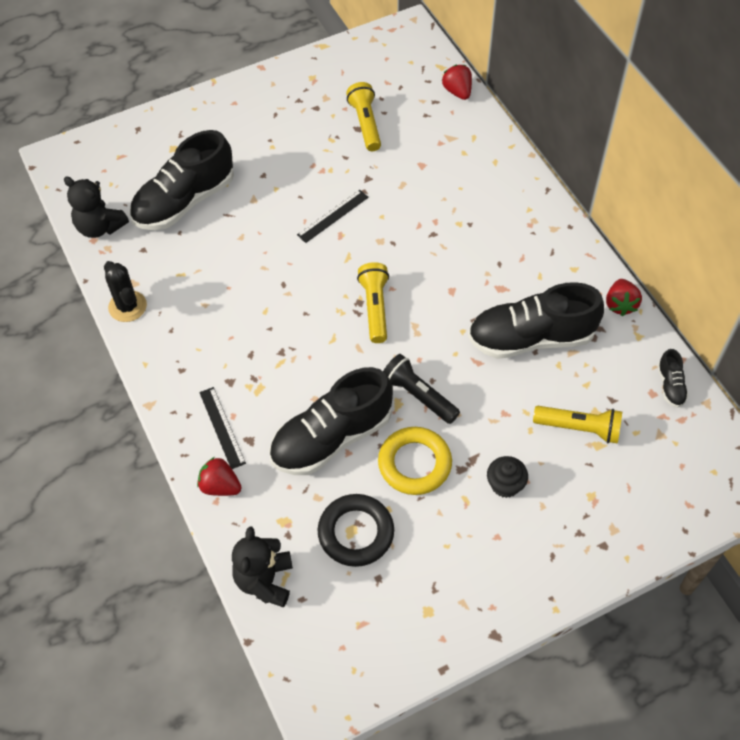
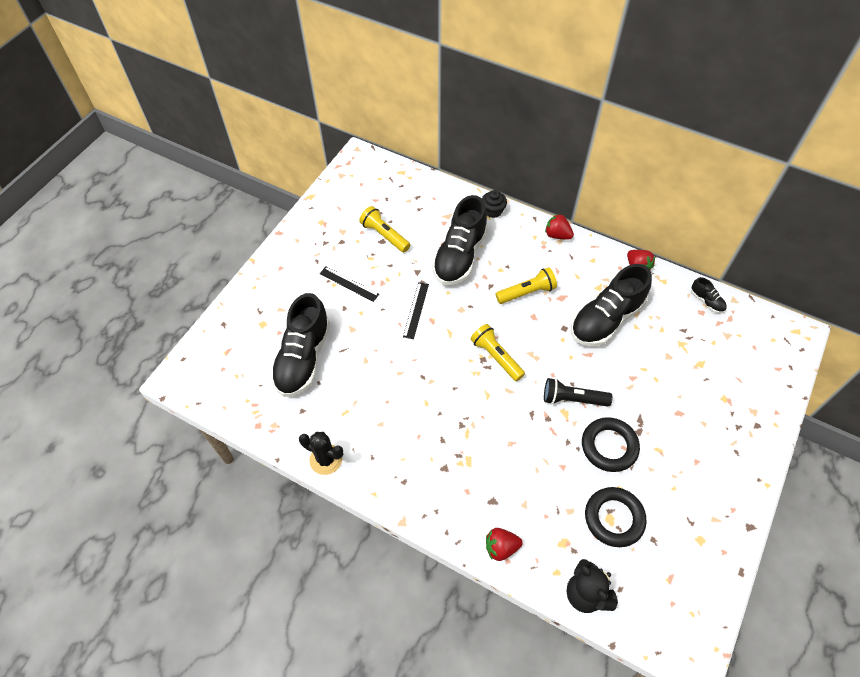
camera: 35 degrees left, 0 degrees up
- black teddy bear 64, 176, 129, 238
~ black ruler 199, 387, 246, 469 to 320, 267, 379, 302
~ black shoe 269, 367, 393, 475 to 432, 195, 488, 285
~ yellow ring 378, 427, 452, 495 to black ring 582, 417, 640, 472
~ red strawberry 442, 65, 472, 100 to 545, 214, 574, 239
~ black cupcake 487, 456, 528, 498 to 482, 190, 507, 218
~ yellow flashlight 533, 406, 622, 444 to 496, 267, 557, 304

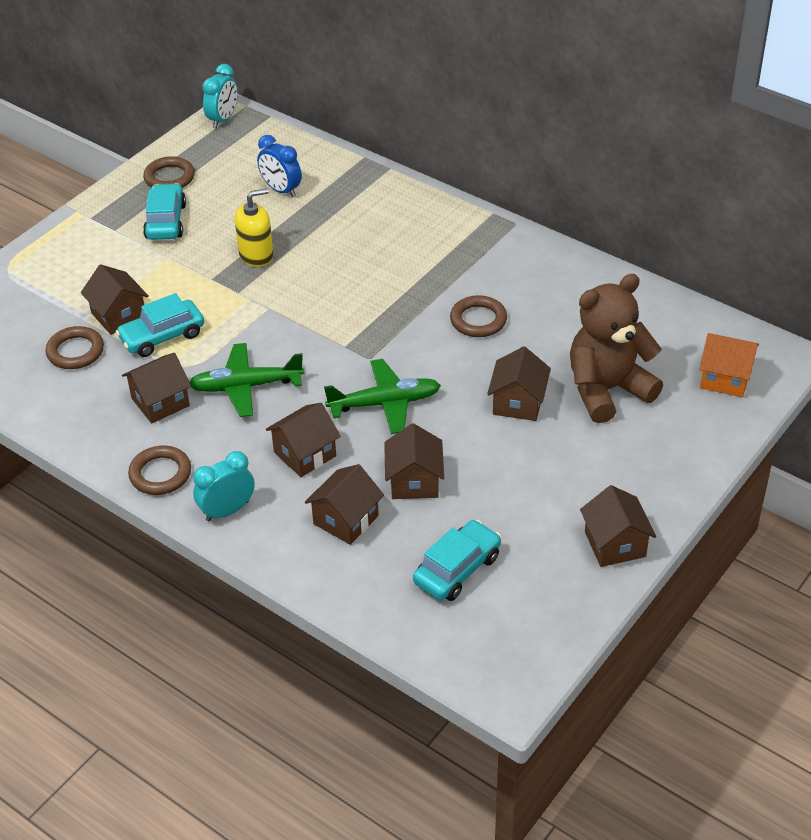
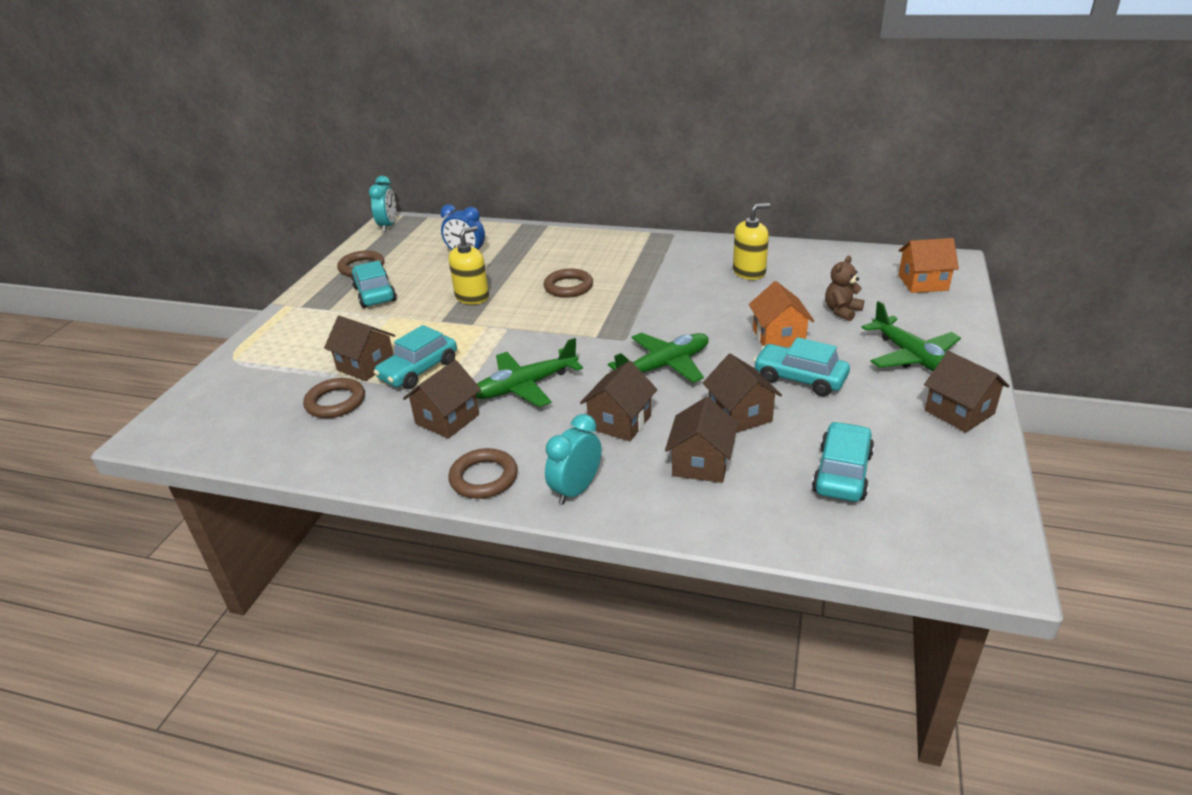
camera: 20 degrees left, 10 degrees down
~ brown ring 450, 295, 507, 337 to 544, 269, 593, 298
~ brown house 487, 346, 551, 421 to orange house 749, 281, 814, 348
~ brown teddy bear 570, 274, 663, 423 = 825, 256, 864, 321 x0.47
+ yellow soap dispenser 733, 203, 770, 280
+ turquoise car 753, 337, 850, 396
+ green plane 861, 301, 961, 371

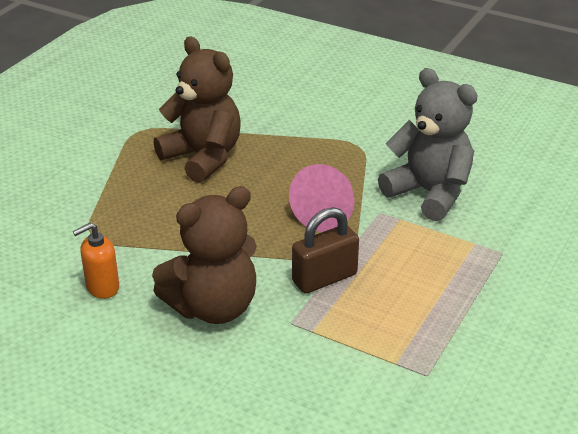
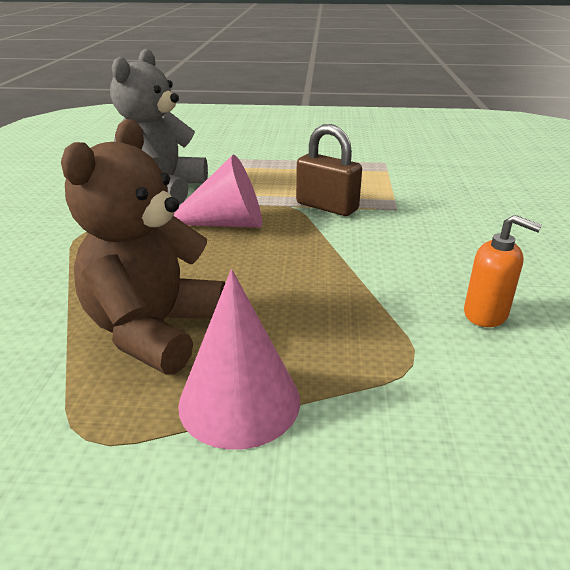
camera: 115 degrees left, 5 degrees down
- brown teddy bear 152, 186, 257, 324
+ pink cone 178, 269, 300, 450

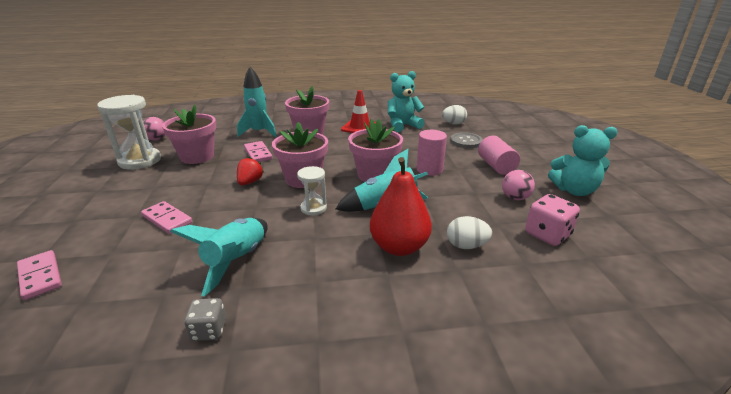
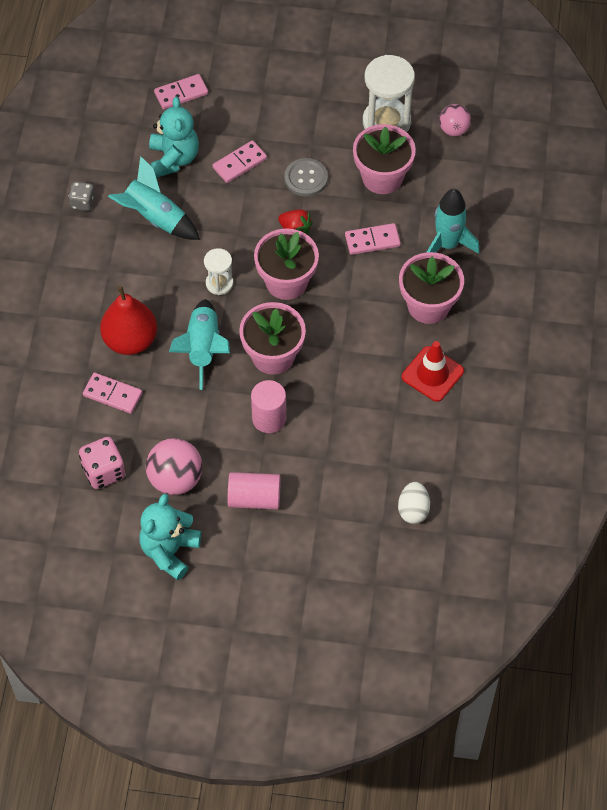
camera: 105 degrees right, 30 degrees up
~ turquoise teddy bear 388, 71, 425, 132 to 149, 97, 199, 178
~ white egg 447, 216, 492, 249 to pink domino 83, 373, 142, 414
~ grey button 450, 132, 483, 148 to 284, 158, 328, 197
~ pink ball 502, 170, 535, 200 = 146, 438, 203, 495 x1.59

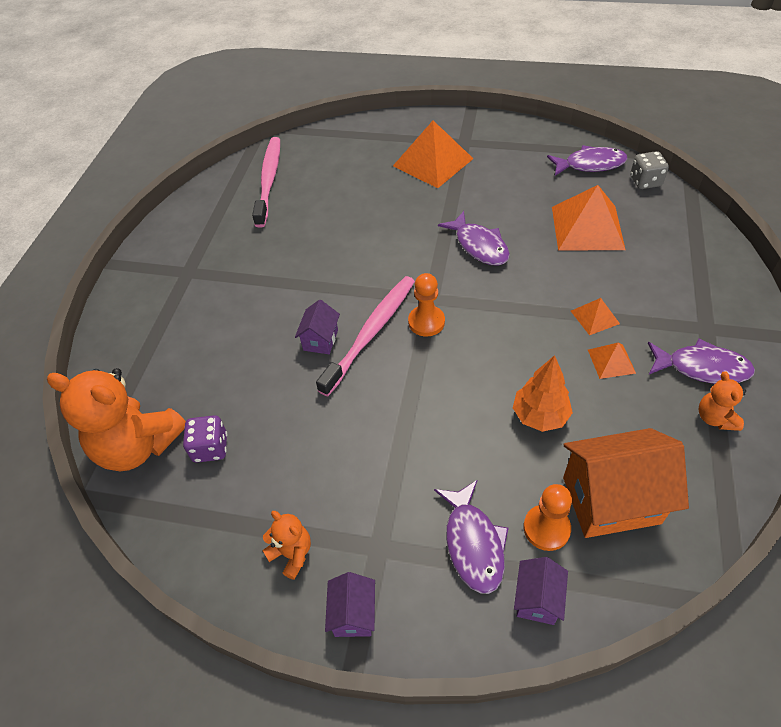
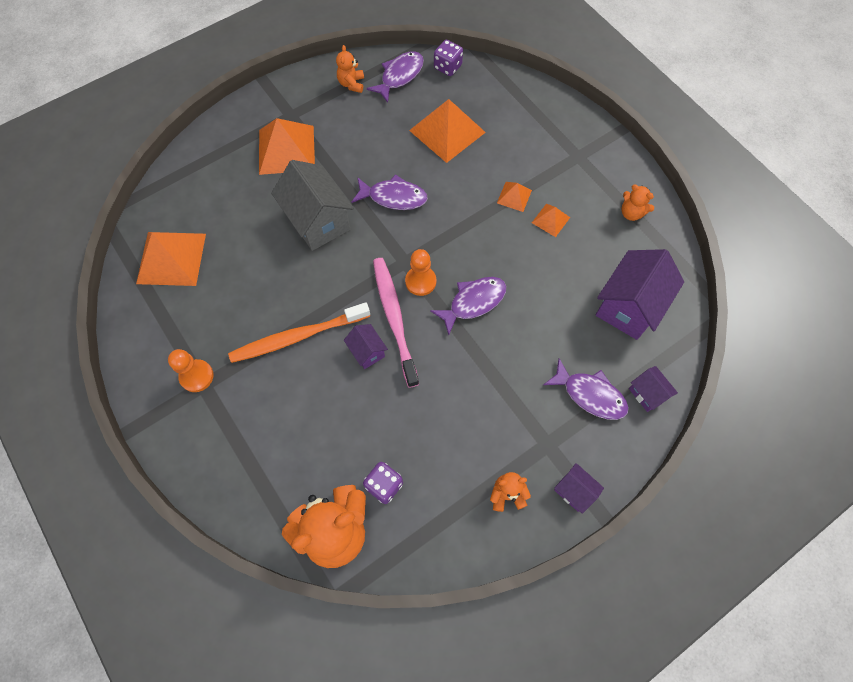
camera: 50 degrees left, 15 degrees up
~ pink toothbrush 252, 137, 280, 228 to orange pyramid 136, 232, 206, 286
- orange tree 513, 355, 573, 432
~ orange pawn 523, 484, 572, 551 to 168, 349, 213, 392
~ orange house 563, 428, 689, 538 to purple house 596, 249, 684, 340
~ grey dice 630, 151, 669, 189 to purple dice 434, 40, 463, 76
~ purple fish 648, 338, 755, 384 to 430, 277, 506, 335
+ orange toothbrush 228, 302, 370, 363
+ grey house 271, 160, 354, 251
+ orange teddy bear 336, 45, 364, 93

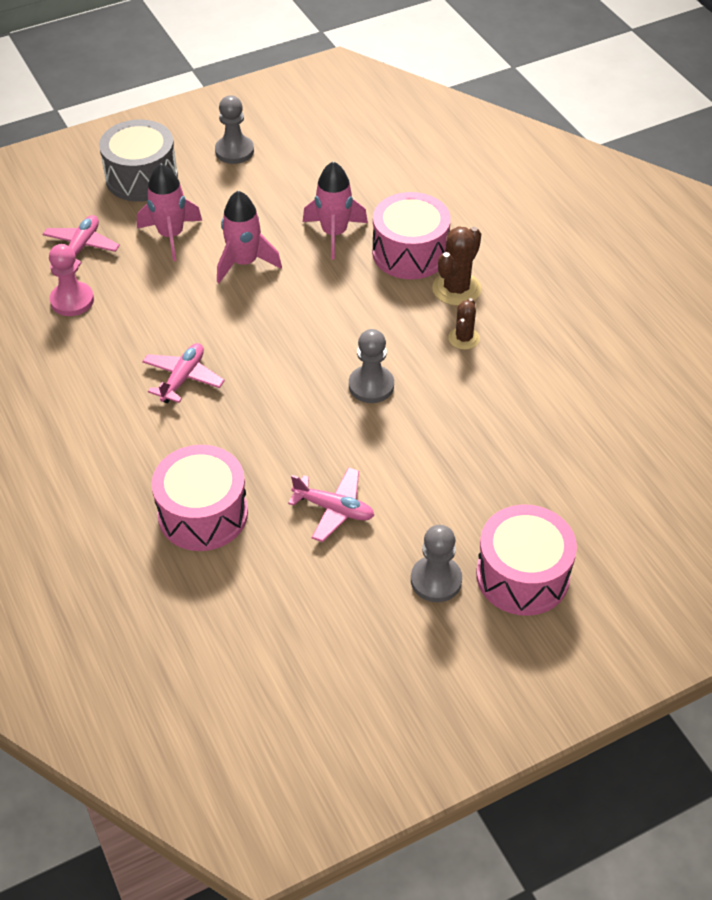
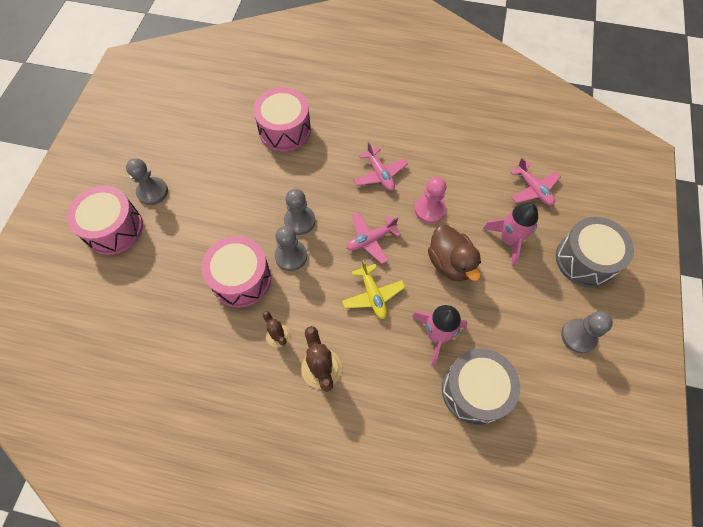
camera: 130 degrees right, 15 degrees up
~ pink pawn 49, 244, 94, 316 to 415, 177, 446, 223
~ pink rocket 217, 191, 282, 283 to brown duck 428, 225, 481, 282
~ pink plane 288, 467, 374, 542 to 346, 212, 401, 264
~ pink drum 372, 192, 451, 279 to 201, 236, 271, 307
+ grey pawn 284, 189, 316, 235
+ yellow plane 342, 260, 405, 319
+ grey drum 442, 349, 520, 425

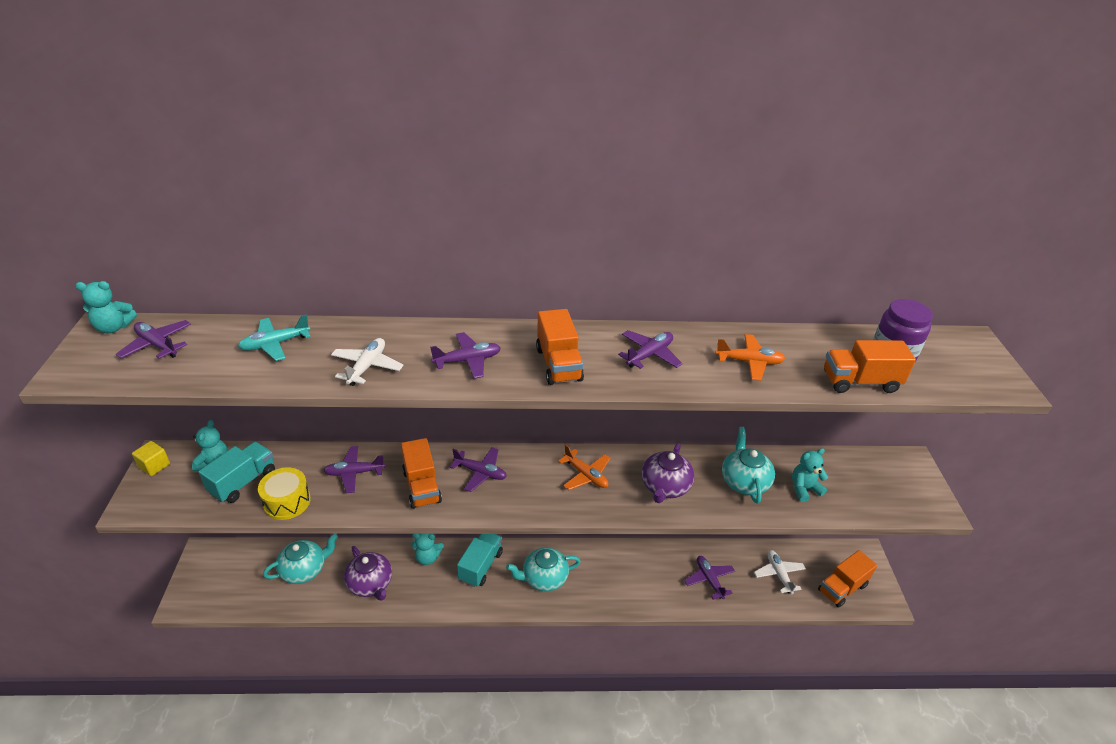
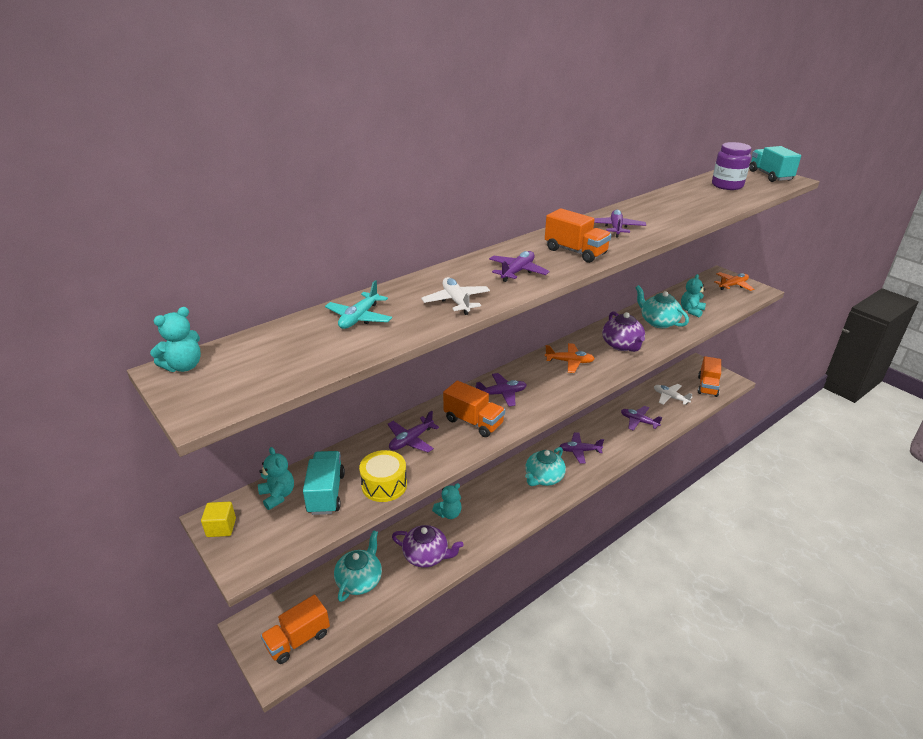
camera: 35 degrees left, 5 degrees down
~ purple plane 116, 320, 191, 359 to 559, 433, 604, 463
~ turquoise truck 457, 534, 503, 587 to 749, 146, 801, 182
~ orange plane 715, 334, 785, 381 to 715, 272, 754, 291
~ orange truck 824, 340, 916, 393 to 261, 595, 330, 664

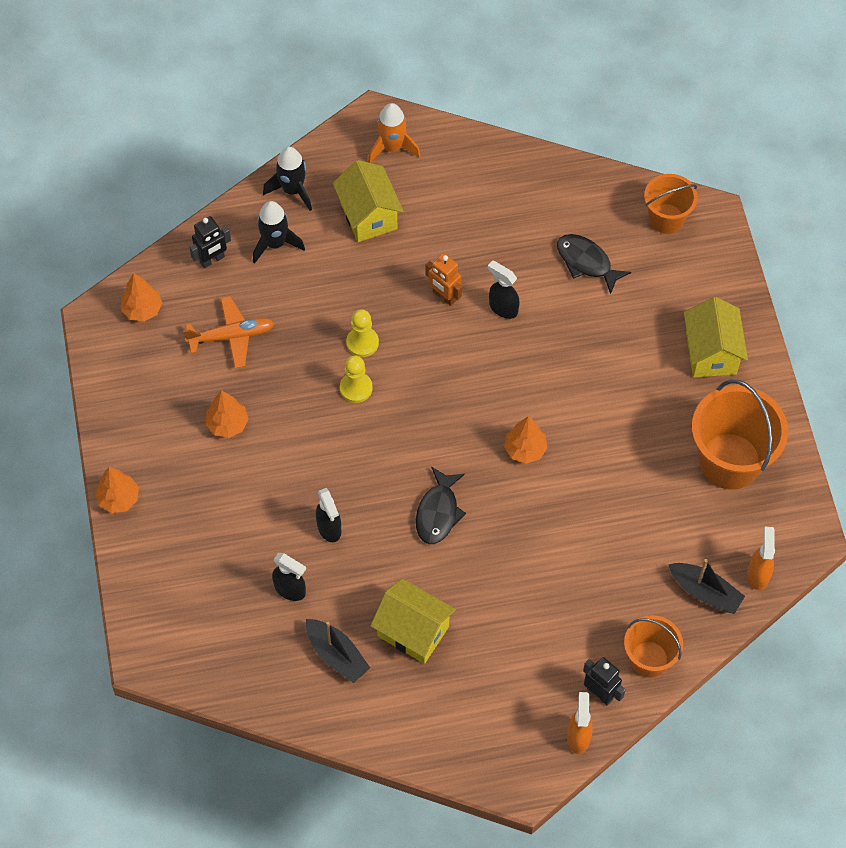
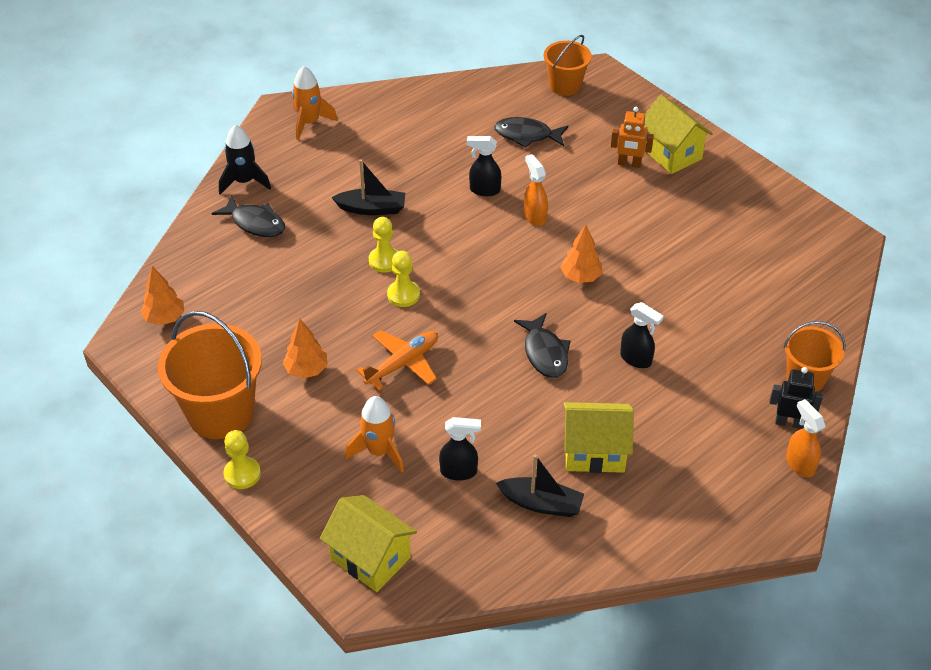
camera: 30 degrees left, 15 degrees down
~ orange tree 95, 467, 139, 513 to yellow pawn 223, 430, 261, 489
~ orange plane 183, 296, 274, 368 to 356, 330, 438, 390
- black robot 189, 216, 231, 268
~ black rocket 253, 201, 305, 264 to black fish 212, 195, 285, 237
~ black spray bottle 316, 488, 341, 542 to 620, 302, 664, 368
~ yellow house 332, 160, 404, 242 to 320, 495, 417, 592
~ orange robot 426, 253, 462, 306 to 611, 107, 654, 168
~ black boat 668, 559, 745, 614 to 331, 159, 405, 215
~ orange bucket 692, 379, 788, 490 to 158, 311, 262, 439
~ orange spray bottle 747, 527, 775, 590 to 524, 154, 548, 226
+ orange rocket 345, 396, 404, 473

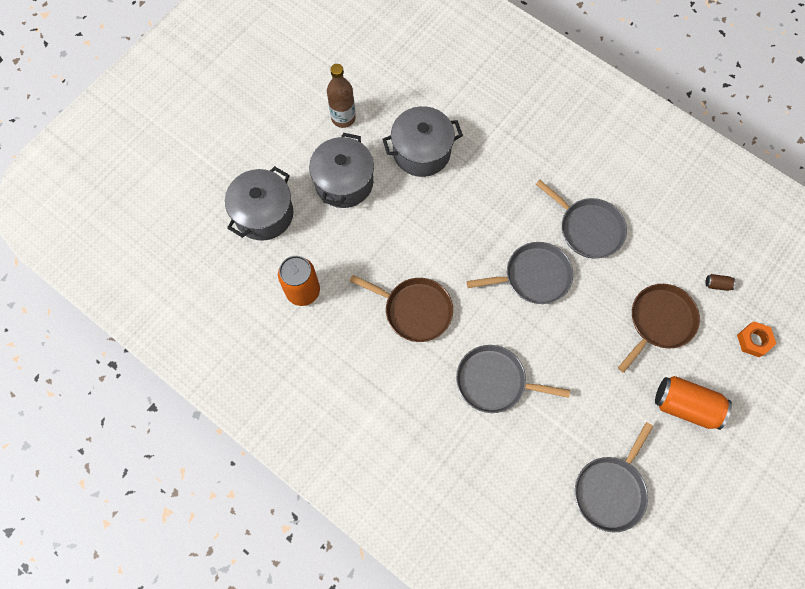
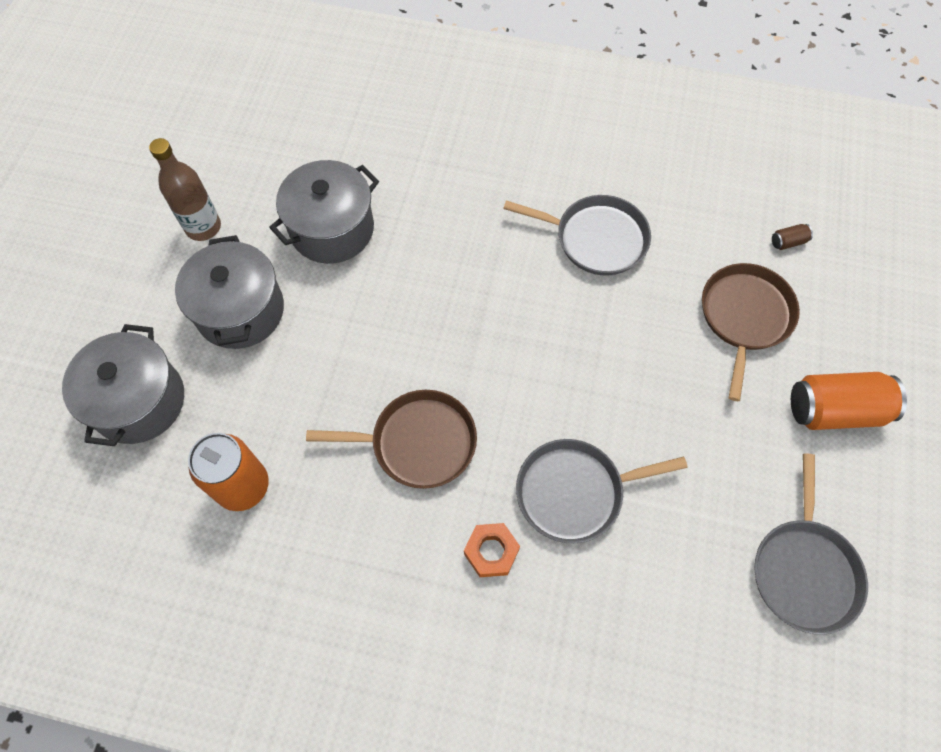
camera: 25 degrees left, 5 degrees down
- grey pan 467, 242, 573, 304
~ orange nut 737, 321, 776, 357 to 464, 523, 520, 577

